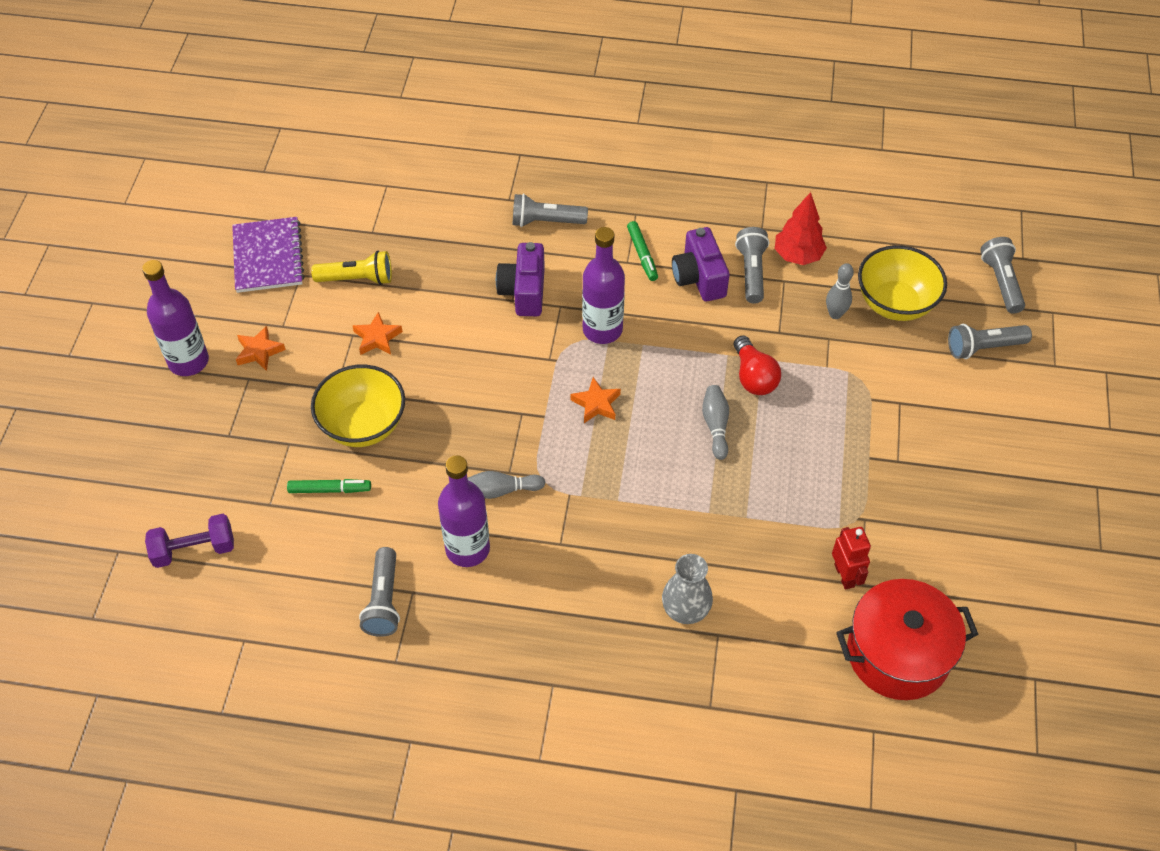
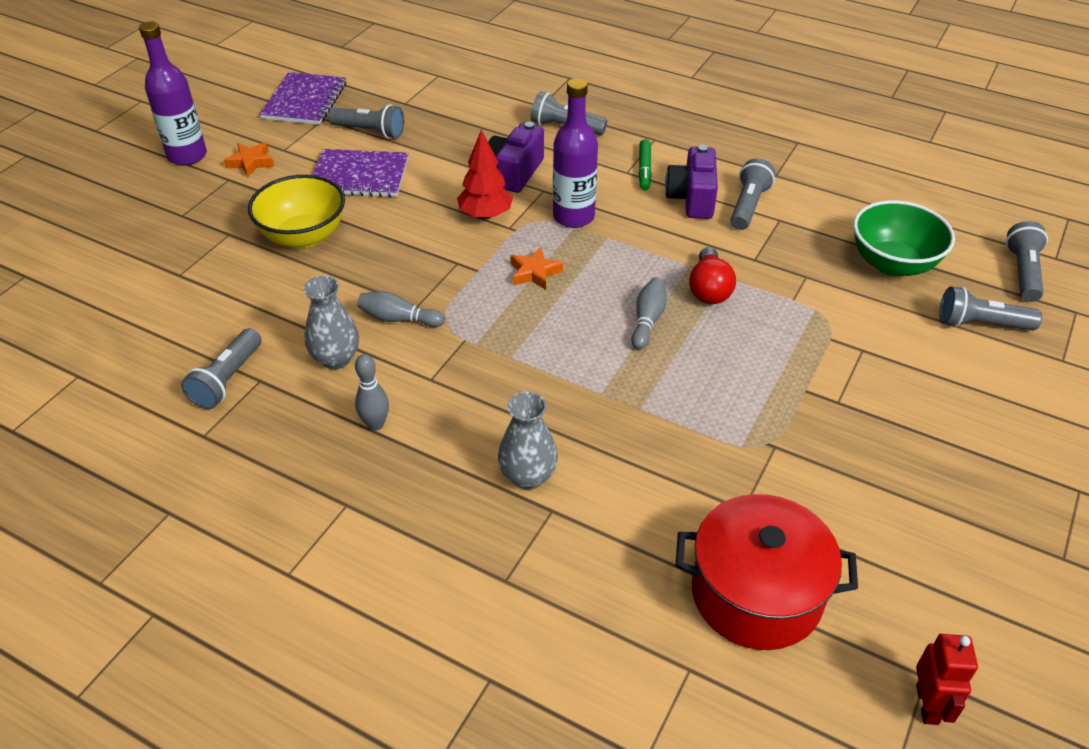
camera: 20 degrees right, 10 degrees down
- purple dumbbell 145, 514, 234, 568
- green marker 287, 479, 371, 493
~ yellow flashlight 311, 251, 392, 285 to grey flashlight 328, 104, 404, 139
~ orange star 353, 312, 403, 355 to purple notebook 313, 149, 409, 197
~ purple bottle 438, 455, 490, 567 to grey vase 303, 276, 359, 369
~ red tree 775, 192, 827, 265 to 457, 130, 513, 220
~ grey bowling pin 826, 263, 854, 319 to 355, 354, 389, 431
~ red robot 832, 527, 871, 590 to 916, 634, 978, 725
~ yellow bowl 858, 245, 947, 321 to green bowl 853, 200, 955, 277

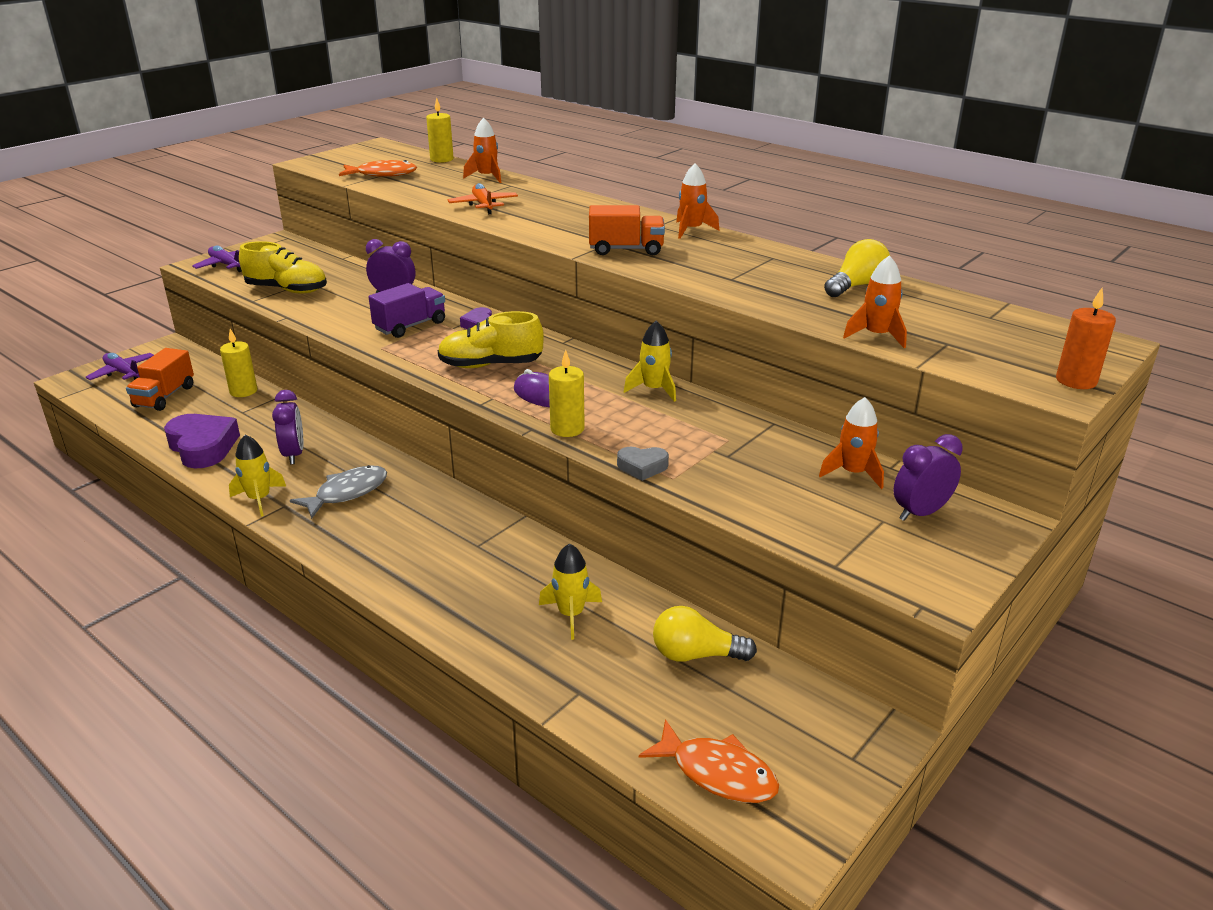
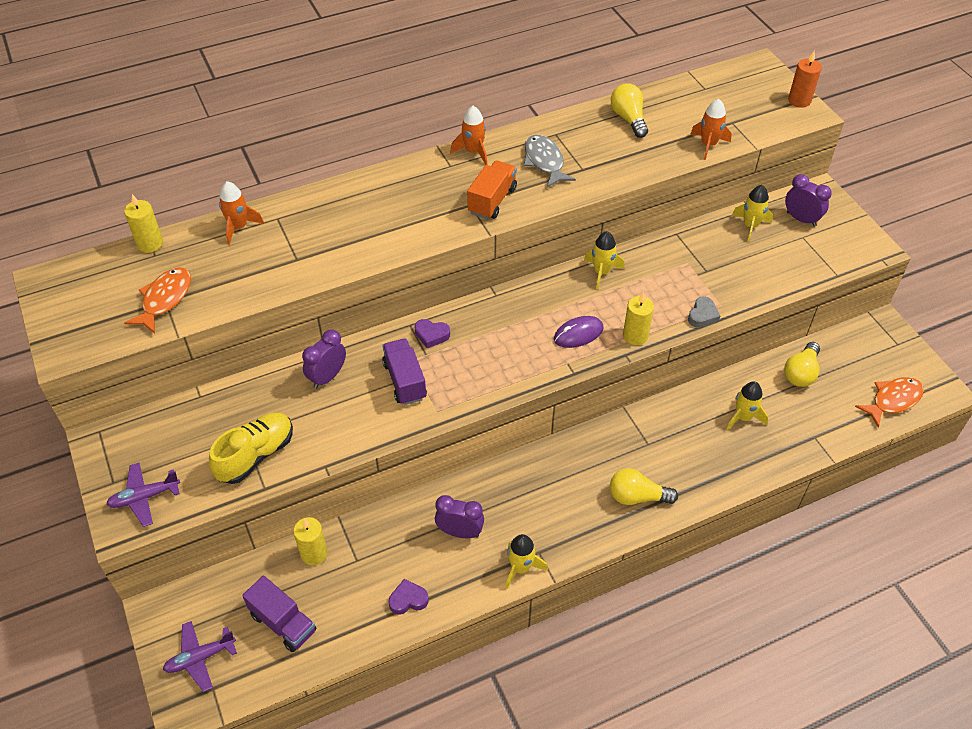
camera: 65 degrees left, 20 degrees up
~ orange truck 126, 348, 194, 411 to purple truck 242, 575, 316, 652
~ purple heart 164, 414, 240, 468 = 389, 579, 429, 615 x0.53
~ grey fish 290, 465, 387, 519 to 524, 135, 576, 188
- yellow shoe 438, 311, 544, 368
- orange plane 448, 183, 518, 214
~ orange rocket 819, 397, 884, 489 to yellow rocket 732, 185, 773, 242
~ purple clock 893, 434, 963, 521 = 785, 174, 832, 227 135 degrees clockwise
+ yellow light bulb 610, 468, 678, 505

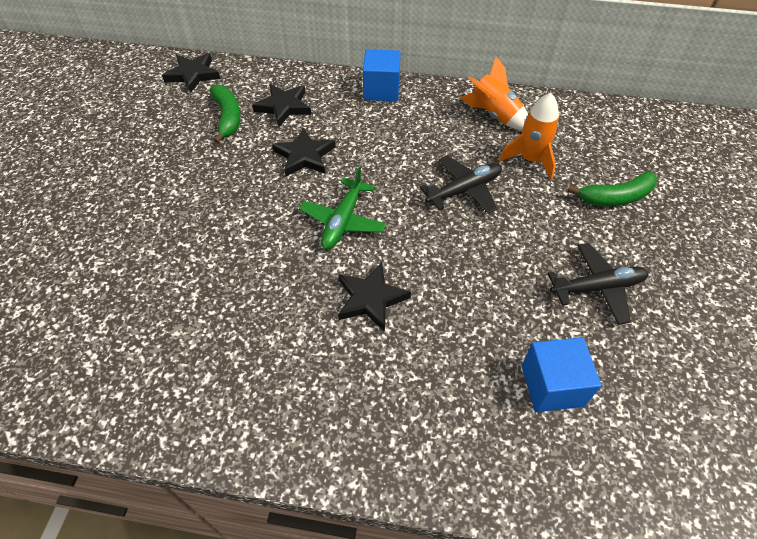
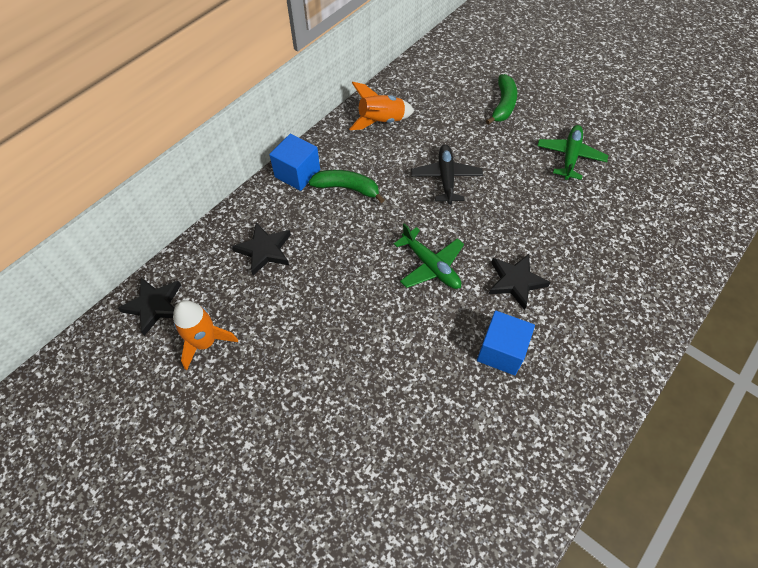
camera: 60 degrees left, 5 degrees up
~ green banana 210, 85, 241, 143 to 309, 170, 385, 203
- black star 272, 128, 335, 176
~ orange rocket 499, 93, 559, 179 to 173, 300, 238, 370
~ blue cube 522, 337, 601, 412 to 477, 310, 535, 375
~ black plane 547, 243, 649, 325 to green plane 537, 125, 608, 180

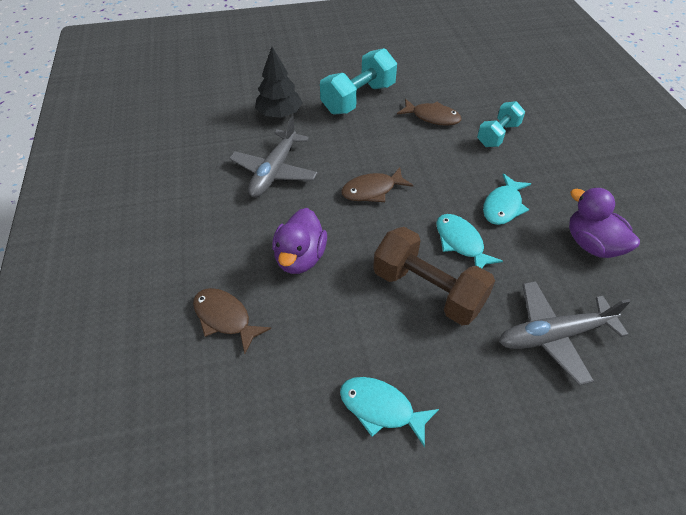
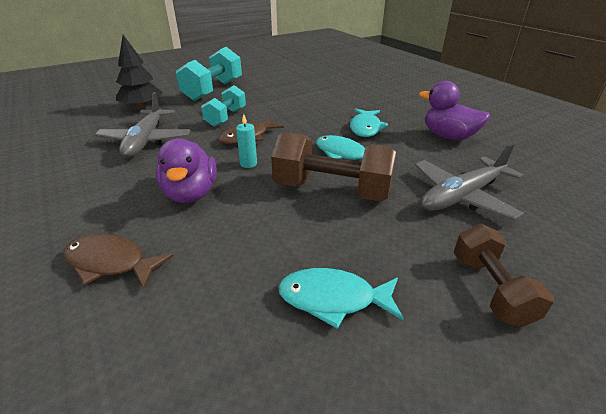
camera: 20 degrees left, 15 degrees down
- brown fish 397, 99, 461, 126
~ turquoise dumbbell 477, 101, 525, 147 to 201, 85, 246, 127
+ turquoise candle 236, 114, 257, 168
+ brown dumbbell 454, 224, 554, 327

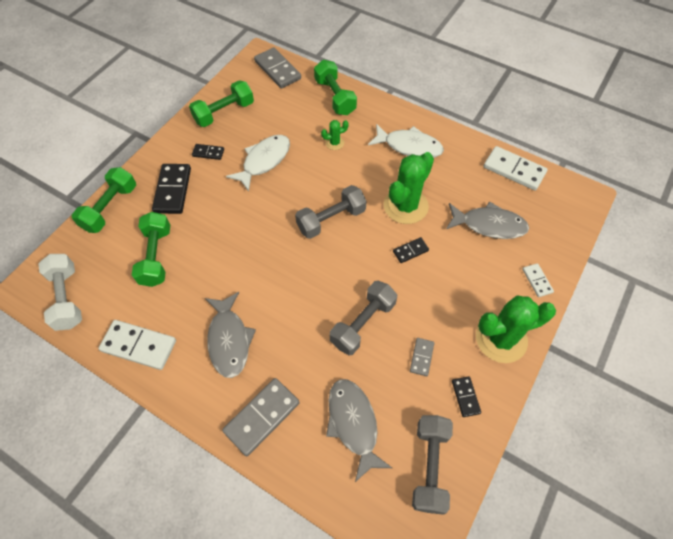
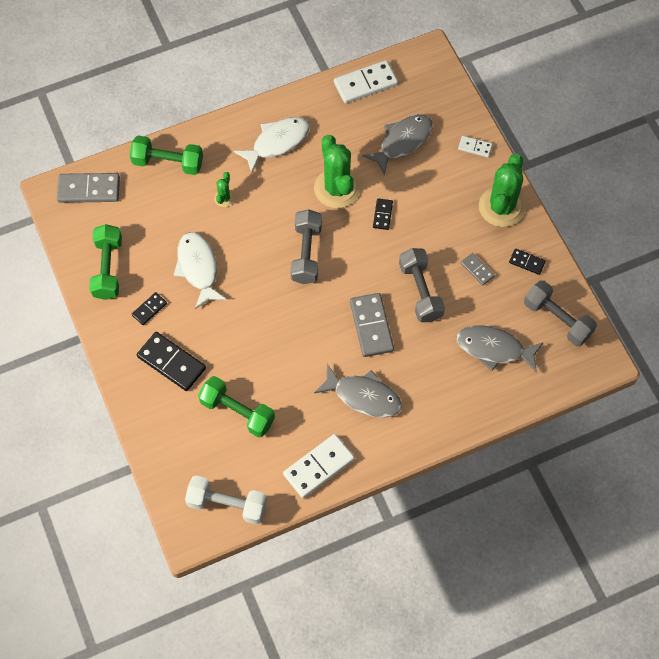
camera: 55 degrees left, 5 degrees up
- green dumbbell 72, 167, 136, 233
~ grey domino 222, 378, 300, 456 to 350, 293, 394, 357

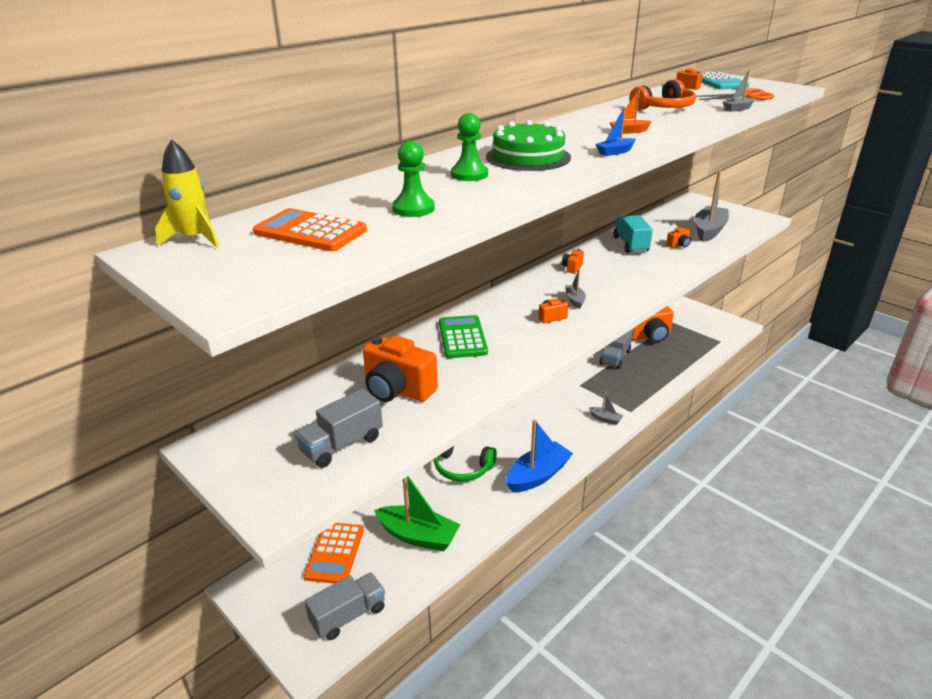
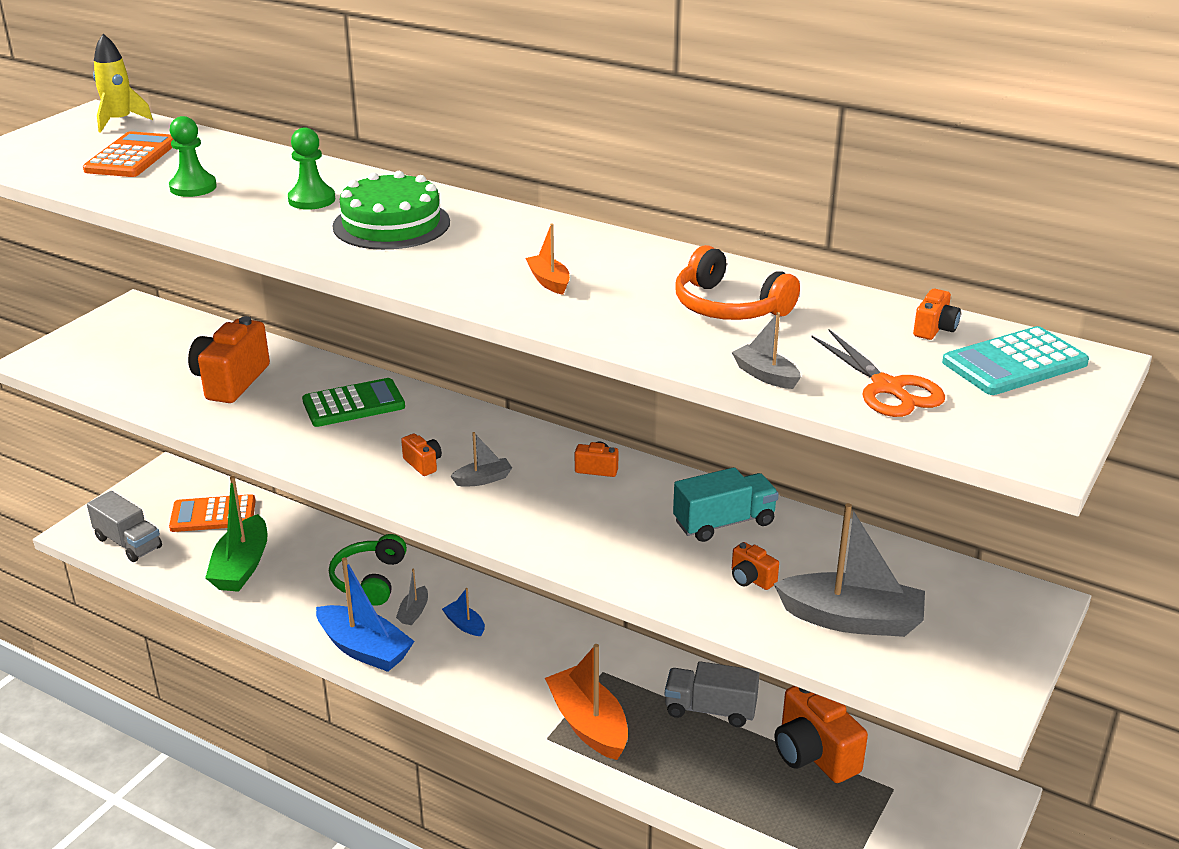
camera: 75 degrees right, 0 degrees up
- grey truck 295, 388, 383, 468
~ grey boat 589, 391, 623, 425 to 396, 569, 428, 625
~ blue boat 596, 107, 636, 156 to 442, 588, 485, 636
+ orange boat 545, 644, 628, 760

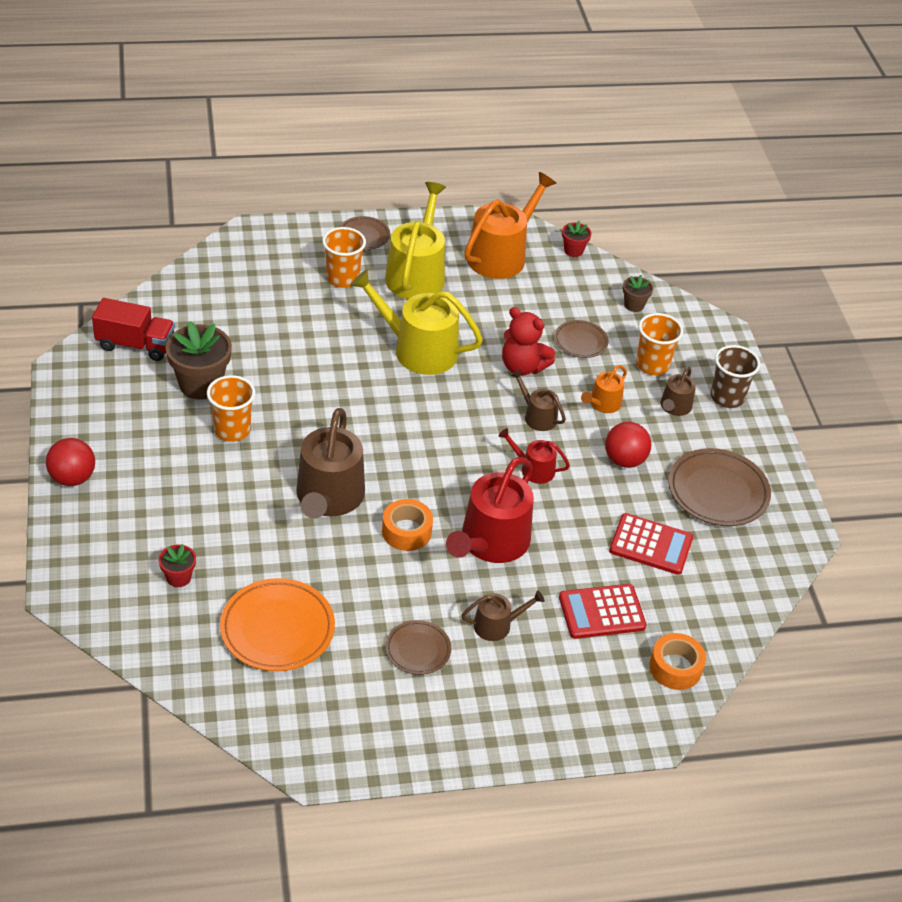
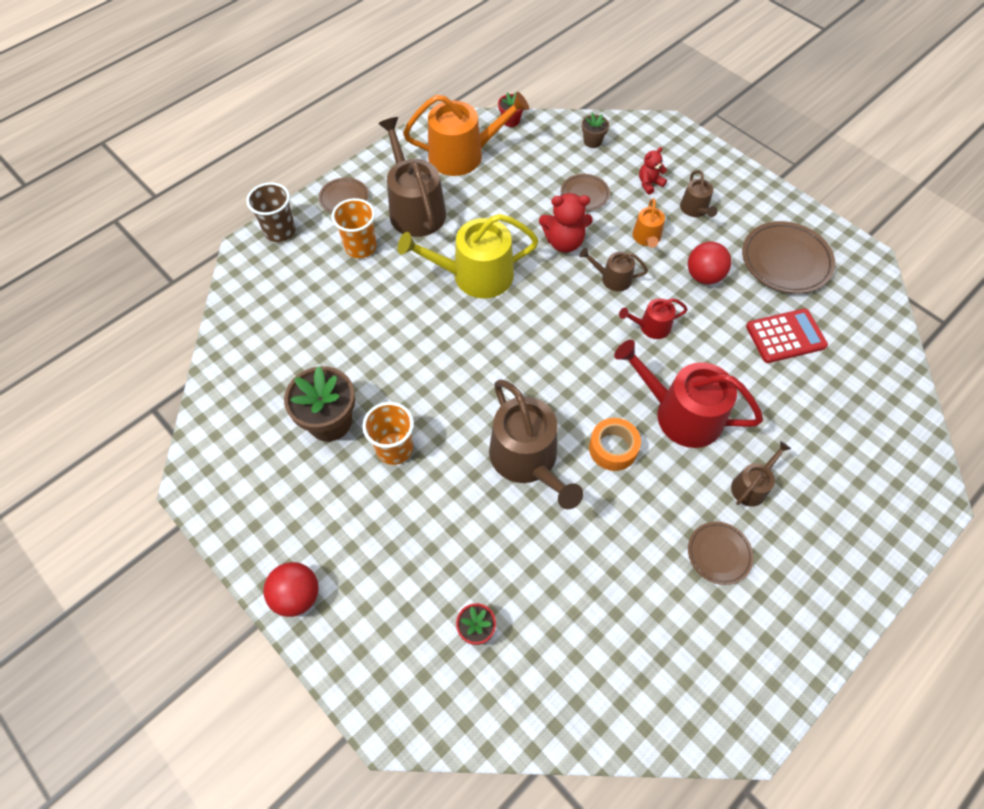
camera: 30 degrees left, 15 degrees up
- red truck 92, 298, 175, 361
- orange plate 220, 578, 335, 672
~ yellow watering can 385, 182, 446, 299 to brown watering can 378, 117, 446, 237
~ red watering can 446, 457, 534, 563 = 614, 340, 763, 448 120 degrees clockwise
~ orange watering can 464, 172, 556, 279 = 403, 92, 529, 176 75 degrees clockwise
- red calculator 559, 584, 647, 639
~ orange cup 636, 313, 683, 375 to red teddy bear 639, 147, 667, 195
- orange tape 649, 633, 706, 690
~ brown cup 711, 345, 760, 408 to 246, 182, 296, 242

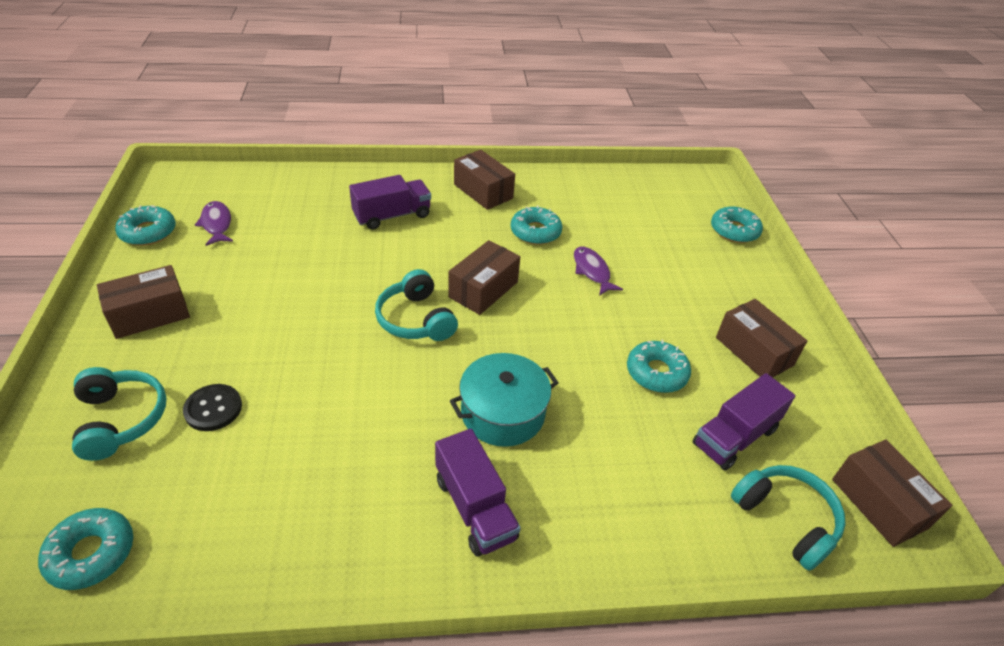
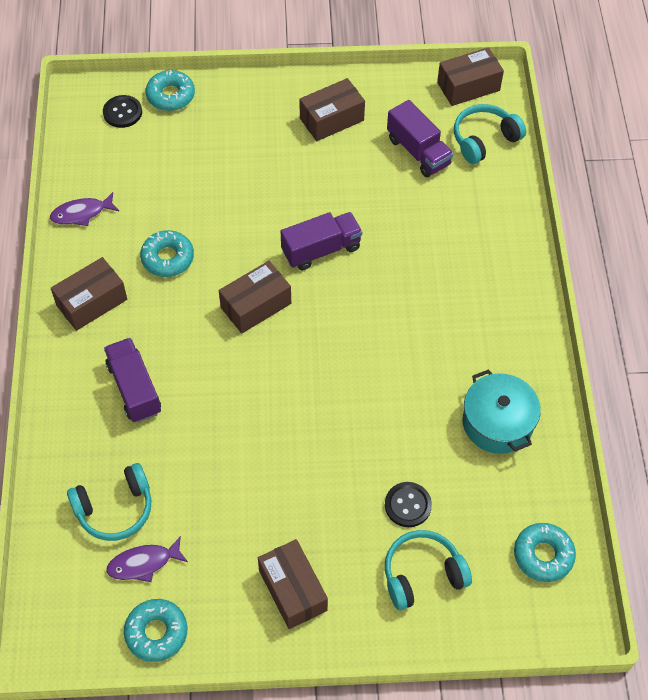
camera: 85 degrees left, 15 degrees up
~ turquoise headphones 375, 269, 458, 341 to 67, 463, 152, 541
~ purple truck 435, 429, 521, 557 to 281, 212, 362, 270
~ brown box 448, 240, 520, 315 = 219, 261, 291, 333 75 degrees counterclockwise
~ turquoise pot 450, 353, 558, 447 to 463, 369, 541, 454
~ purple fish 574, 247, 623, 296 to 50, 192, 119, 226
- turquoise donut 627, 340, 691, 393
+ black button 103, 95, 142, 128

